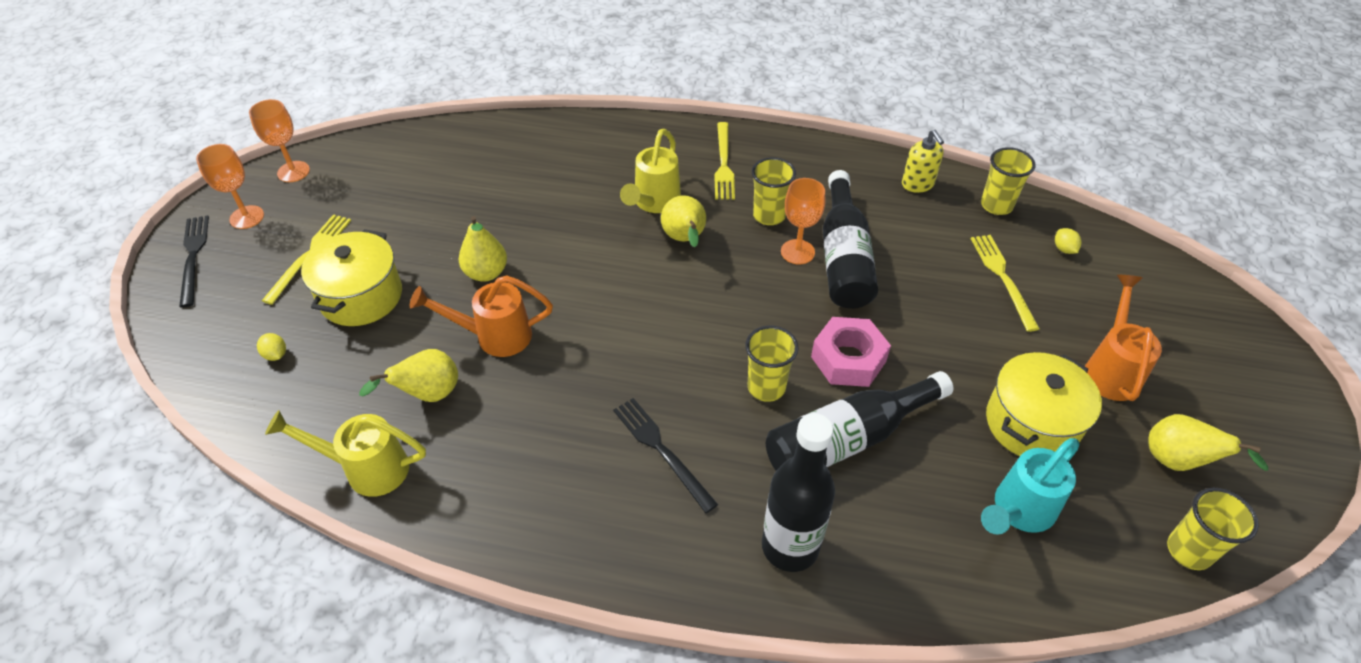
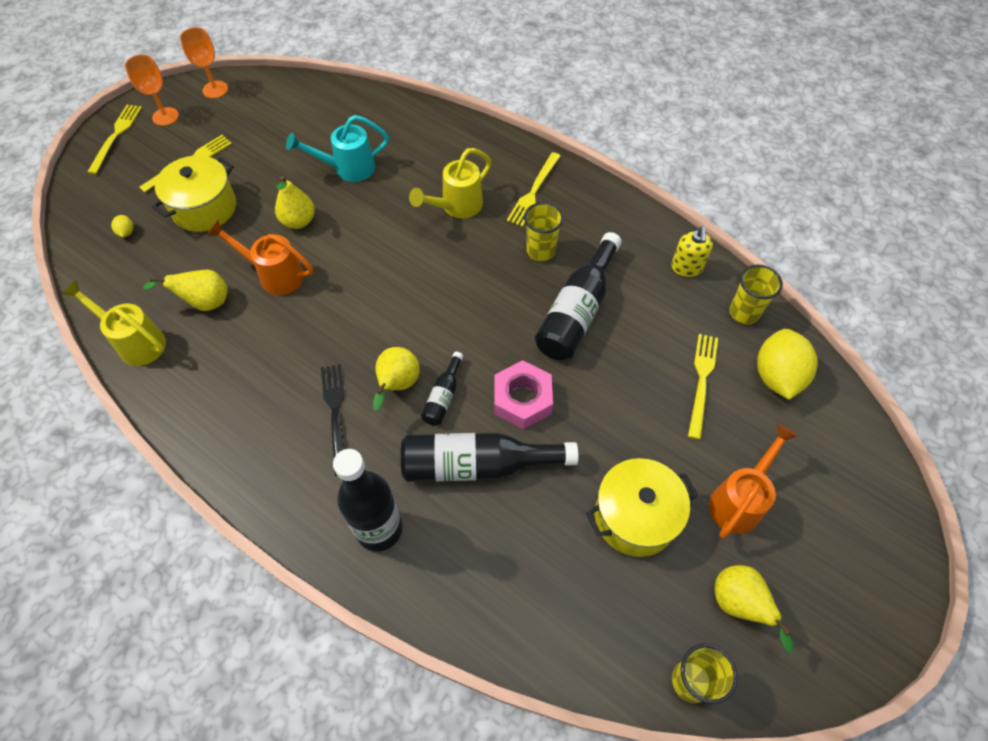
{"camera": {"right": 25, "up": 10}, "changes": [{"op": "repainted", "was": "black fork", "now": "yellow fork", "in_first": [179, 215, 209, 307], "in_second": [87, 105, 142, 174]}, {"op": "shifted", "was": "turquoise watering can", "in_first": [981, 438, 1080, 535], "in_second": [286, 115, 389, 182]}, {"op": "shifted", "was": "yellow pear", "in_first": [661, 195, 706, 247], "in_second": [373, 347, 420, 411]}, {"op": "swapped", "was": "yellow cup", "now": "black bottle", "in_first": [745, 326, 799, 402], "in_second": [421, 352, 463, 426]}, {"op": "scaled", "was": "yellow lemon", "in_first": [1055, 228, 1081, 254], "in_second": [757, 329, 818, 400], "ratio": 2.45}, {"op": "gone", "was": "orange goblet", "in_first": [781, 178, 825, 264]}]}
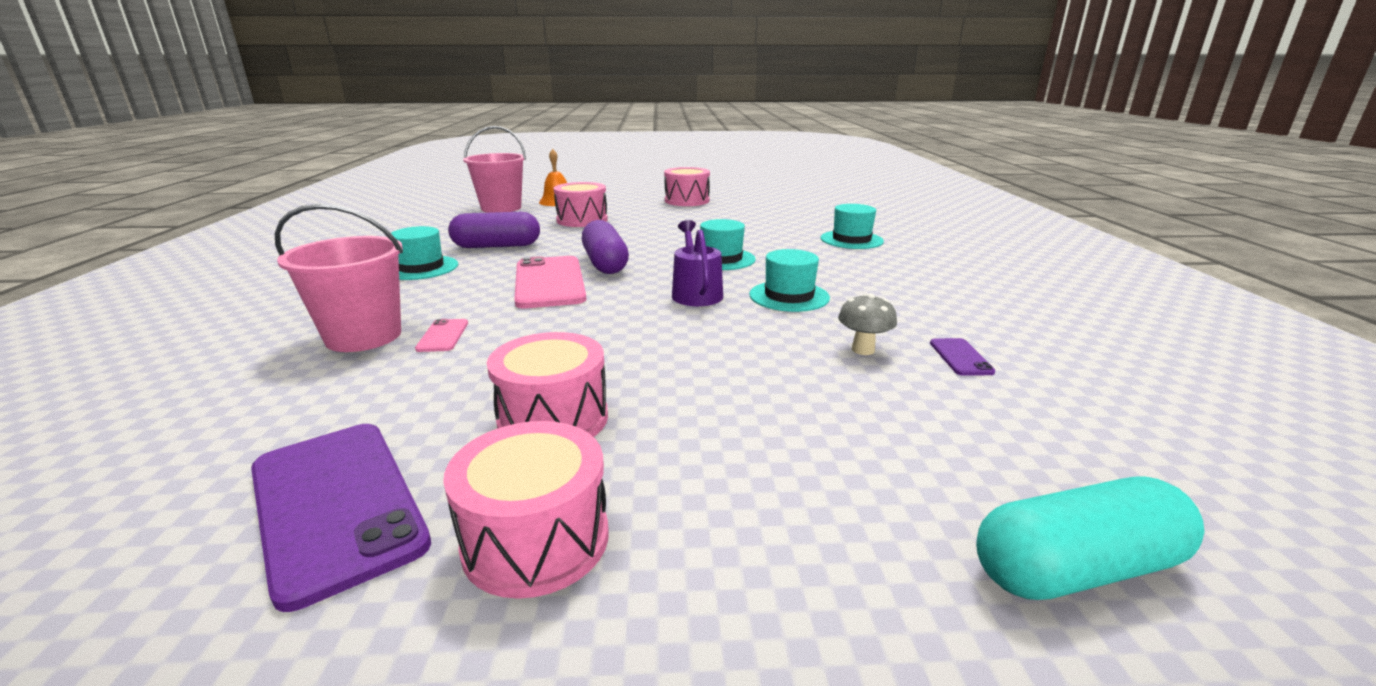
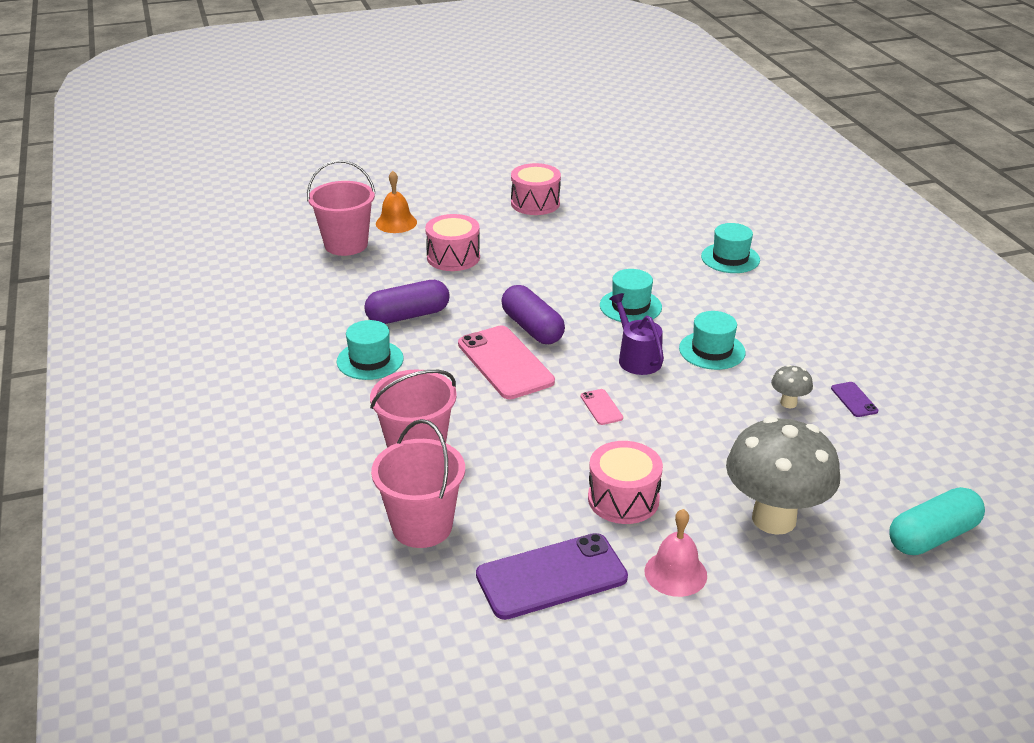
{"camera": {"right": -15, "up": 10}, "changes": [{"op": "new", "now": "pink bucket", "in_second": [371, 419, 465, 548]}, {"op": "rotated", "was": "purple phone", "in_first": [251, 424, 431, 612], "in_second": [476, 533, 628, 620], "clockwise": -60}, {"op": "shifted", "was": "pink phone", "in_first": [415, 319, 468, 352], "in_second": [581, 389, 623, 425]}, {"op": "swapped", "was": "pink drum", "now": "pink bell", "in_first": [443, 421, 609, 599], "in_second": [645, 509, 707, 597]}, {"op": "new", "now": "grey mushroom", "in_second": [726, 417, 840, 535]}]}
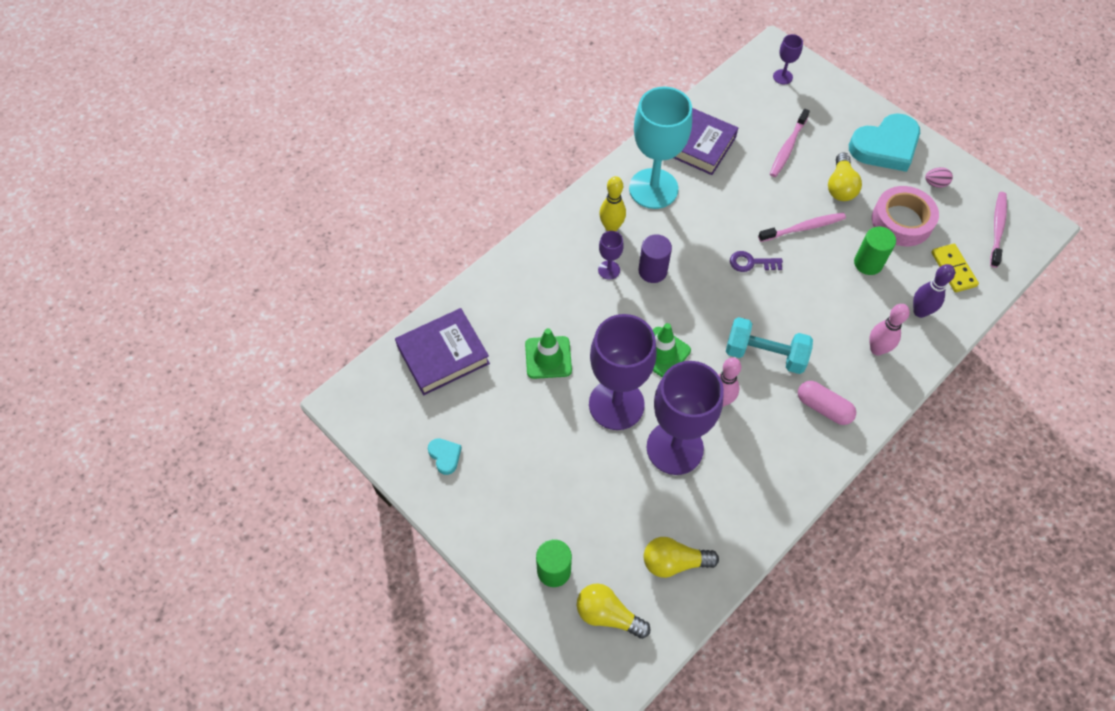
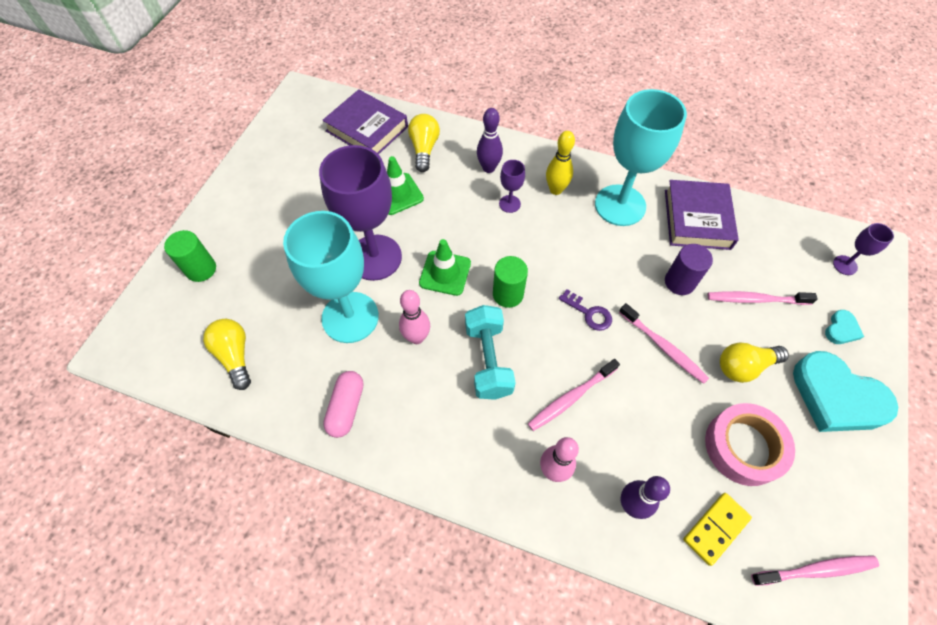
{"camera": {"right": 65, "up": 0}, "changes": [{"op": "repainted", "was": "purple goblet", "now": "turquoise goblet", "in_first": [646, 361, 724, 475], "in_second": [283, 211, 379, 343]}, {"op": "shifted", "was": "pink capsule", "in_first": [798, 381, 856, 425], "in_second": [323, 371, 364, 438]}, {"op": "shifted", "was": "yellow light bulb", "in_first": [577, 583, 651, 639], "in_second": [408, 114, 440, 172]}, {"op": "new", "now": "purple bowling pin", "in_second": [477, 108, 503, 173]}, {"op": "shifted", "was": "green cylinder", "in_first": [854, 227, 896, 275], "in_second": [493, 256, 528, 308]}, {"op": "new", "now": "pink toothbrush", "in_second": [528, 359, 620, 431]}, {"op": "rotated", "was": "purple key", "in_first": [730, 251, 783, 272], "in_second": [559, 289, 612, 331], "clockwise": 150}, {"op": "shifted", "was": "purple cylinder", "in_first": [639, 234, 672, 283], "in_second": [665, 244, 713, 295]}, {"op": "shifted", "was": "turquoise heart", "in_first": [428, 438, 462, 475], "in_second": [825, 310, 864, 344]}, {"op": "gone", "was": "pink egg", "in_first": [925, 167, 953, 188]}]}
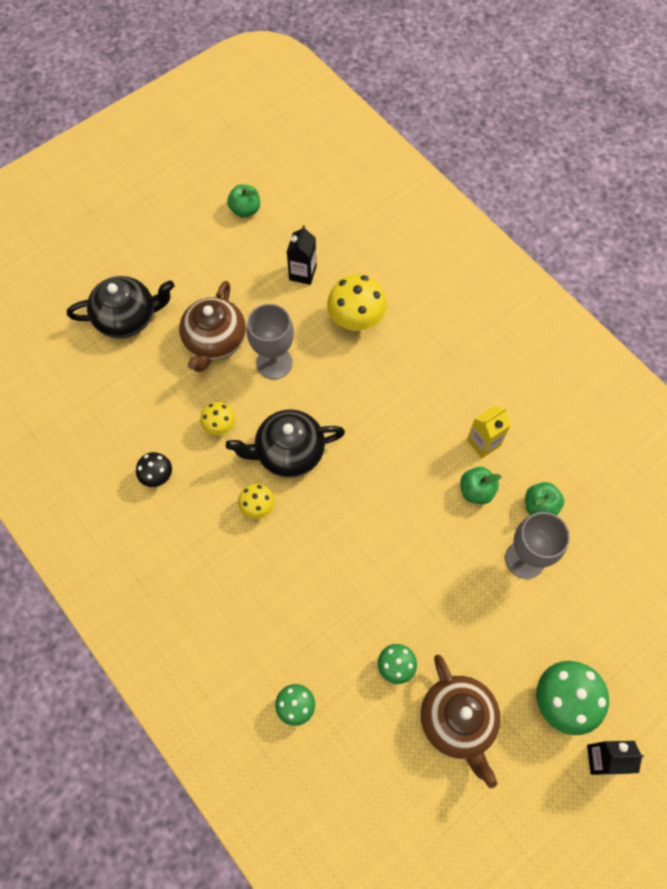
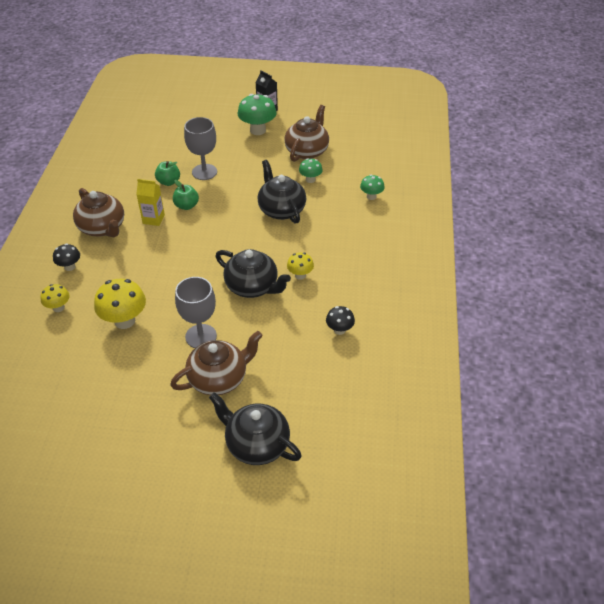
{"camera": {"right": -135, "up": -20}, "changes": [{"op": "shifted", "was": "yellow mushroom", "in_first": [200, 402, 235, 436], "in_second": [41, 284, 70, 312]}, {"op": "new", "now": "black mushroom", "in_second": [53, 243, 80, 271]}, {"op": "new", "now": "brown teapot", "in_second": [73, 188, 124, 237]}, {"op": "new", "now": "black teapot", "in_second": [257, 160, 306, 224]}, {"op": "gone", "was": "green apple", "in_first": [227, 184, 260, 218]}, {"op": "gone", "was": "black carton", "in_first": [287, 225, 316, 285]}]}
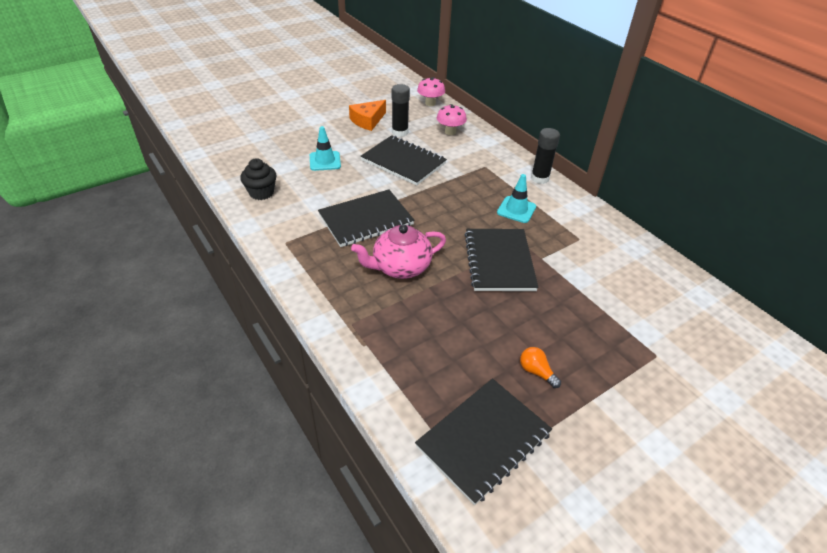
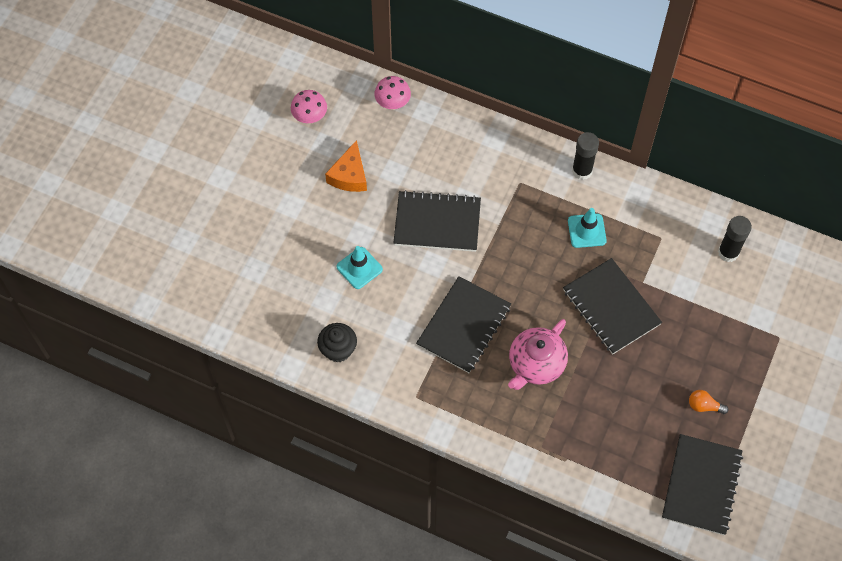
{"camera": {"right": -30, "up": 20}, "changes": [{"op": "shifted", "was": "pink mushroom", "in_first": [437, 104, 467, 135], "in_second": [291, 90, 327, 124]}, {"op": "shifted", "was": "black glue stick", "in_first": [392, 84, 410, 137], "in_second": [718, 216, 752, 262]}]}
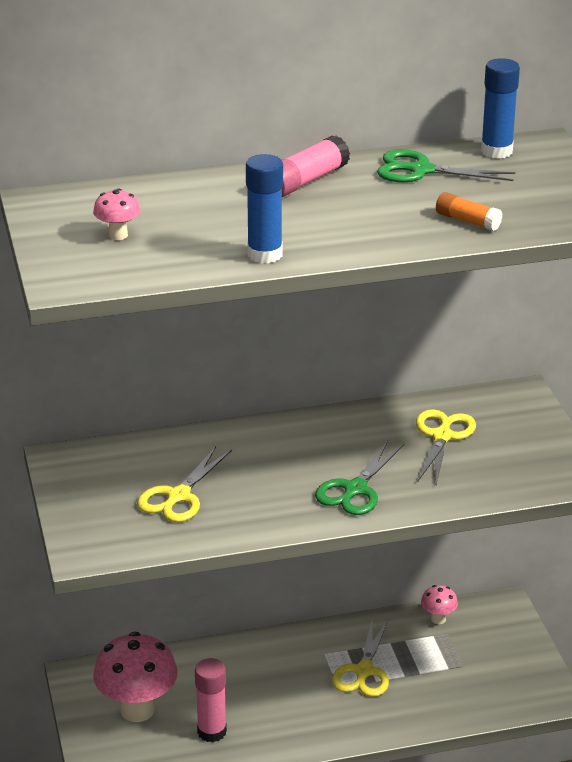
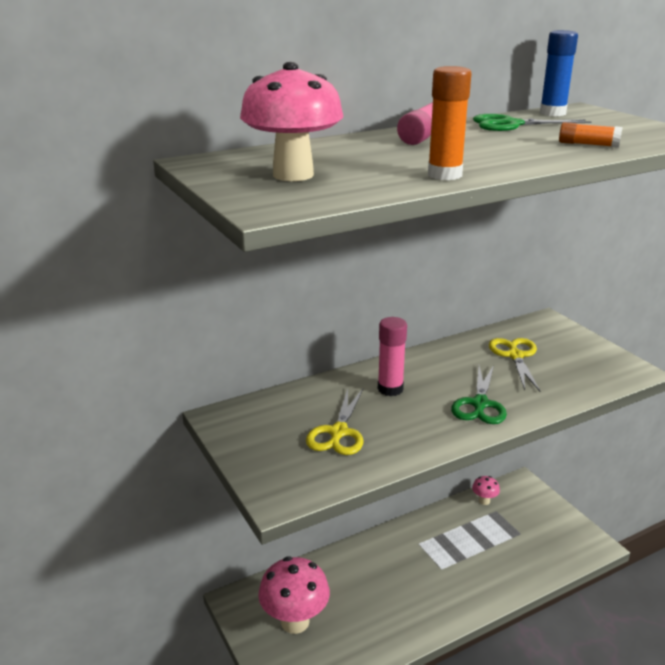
{"camera": {"right": -15, "up": -5}, "changes": [{"op": "scaled", "was": "pink mushroom", "in_first": [93, 188, 141, 240], "in_second": [240, 62, 343, 181], "ratio": 2.13}, {"op": "shifted", "was": "pink glue stick", "in_first": [195, 658, 227, 742], "in_second": [378, 317, 407, 396]}, {"op": "repainted", "was": "blue glue stick", "now": "orange glue stick", "in_first": [246, 154, 283, 264], "in_second": [428, 66, 472, 180]}, {"op": "gone", "was": "yellow scissors", "in_first": [332, 620, 389, 697]}]}
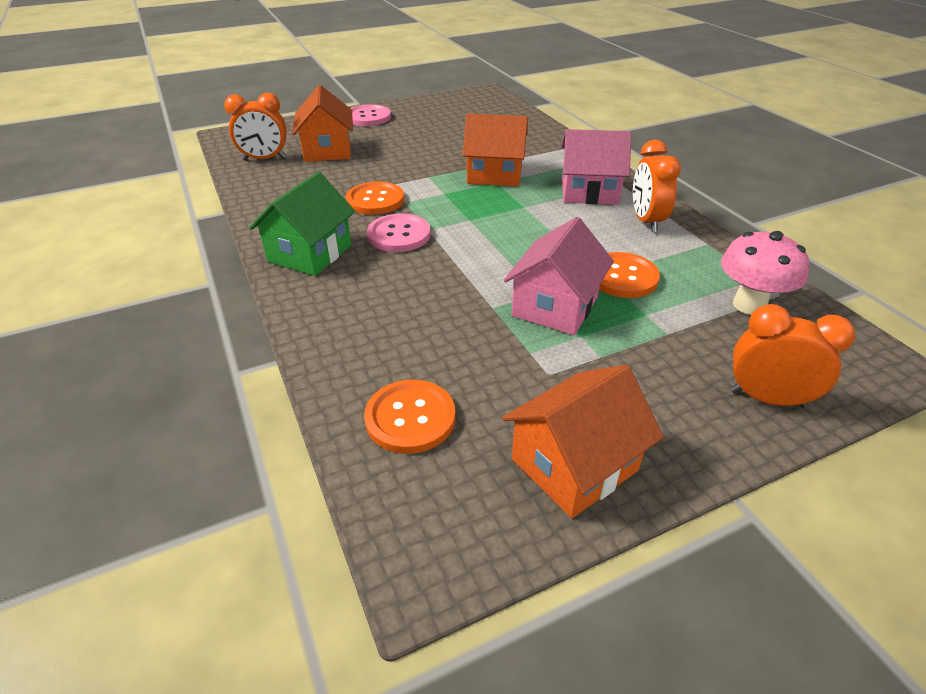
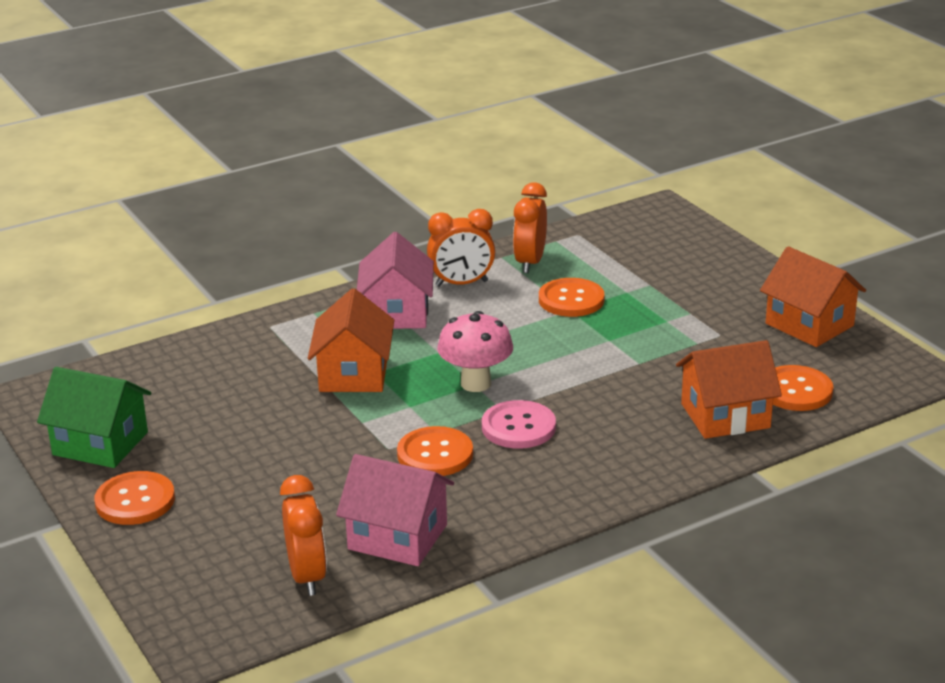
{"camera": {"right": -95, "up": -10}, "changes": [{"op": "shifted", "was": "green house", "in_first": [249, 172, 356, 276], "in_second": [37, 367, 151, 468]}, {"op": "repainted", "was": "pink button", "now": "orange button", "in_first": [350, 104, 391, 126], "in_second": [95, 471, 175, 525]}, {"op": "shifted", "was": "pink house", "in_first": [504, 217, 614, 335], "in_second": [336, 454, 454, 566]}, {"op": "shifted", "was": "pink mushroom", "in_first": [721, 231, 809, 315], "in_second": [437, 311, 513, 392]}, {"op": "shifted", "was": "orange clock", "in_first": [731, 304, 855, 408], "in_second": [513, 182, 547, 273]}, {"op": "shifted", "was": "orange house", "in_first": [292, 85, 353, 162], "in_second": [676, 340, 782, 439]}]}
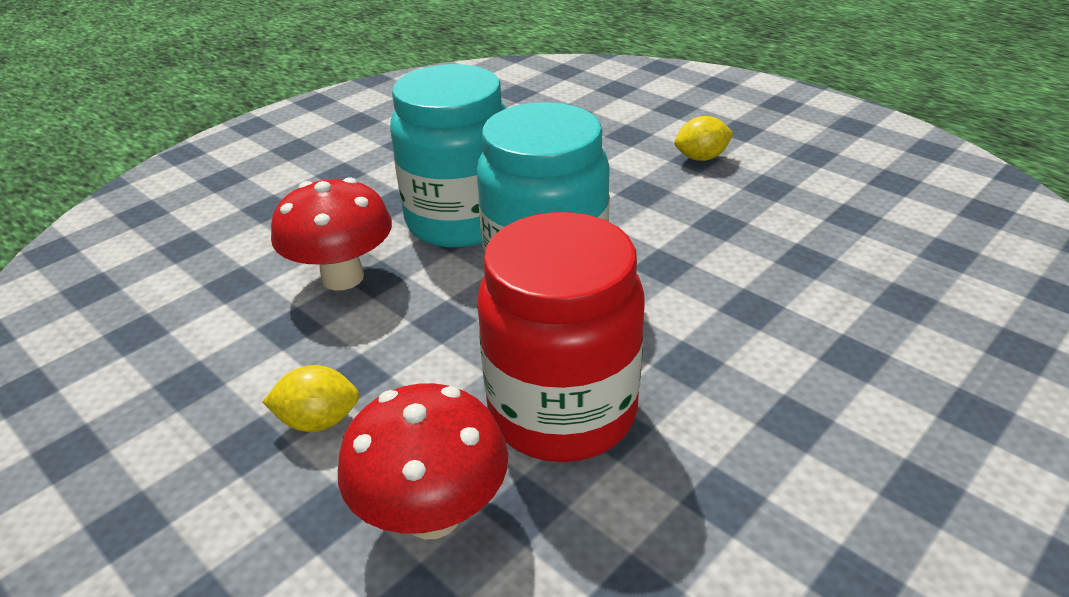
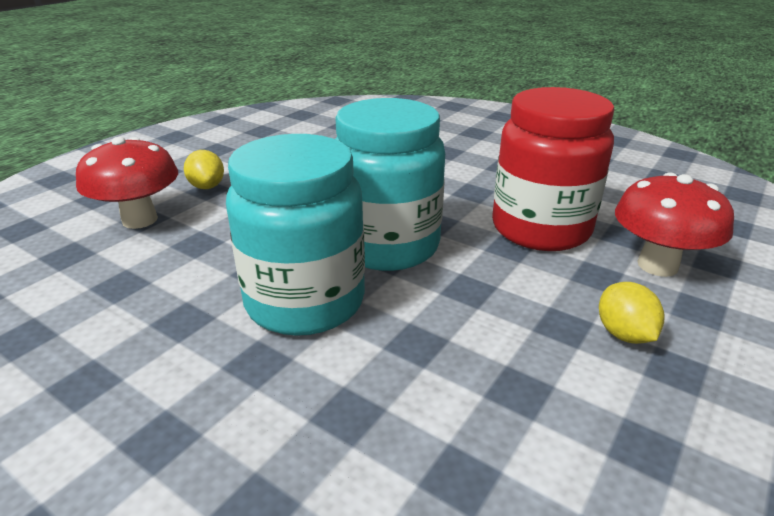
{"camera": {"right": -100, "up": -5}, "changes": [{"op": "shifted", "was": "red mushroom", "in_first": [271, 177, 392, 290], "in_second": [76, 137, 178, 229]}]}
